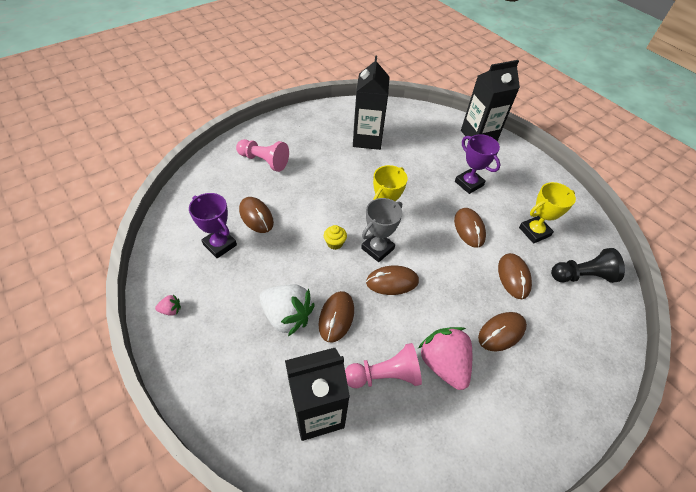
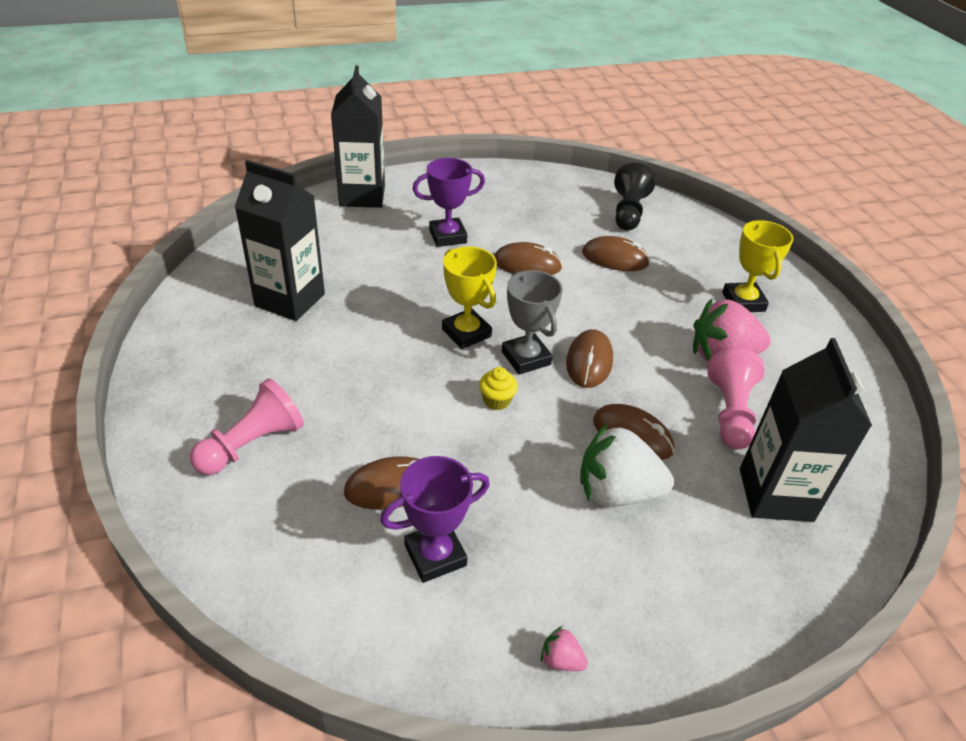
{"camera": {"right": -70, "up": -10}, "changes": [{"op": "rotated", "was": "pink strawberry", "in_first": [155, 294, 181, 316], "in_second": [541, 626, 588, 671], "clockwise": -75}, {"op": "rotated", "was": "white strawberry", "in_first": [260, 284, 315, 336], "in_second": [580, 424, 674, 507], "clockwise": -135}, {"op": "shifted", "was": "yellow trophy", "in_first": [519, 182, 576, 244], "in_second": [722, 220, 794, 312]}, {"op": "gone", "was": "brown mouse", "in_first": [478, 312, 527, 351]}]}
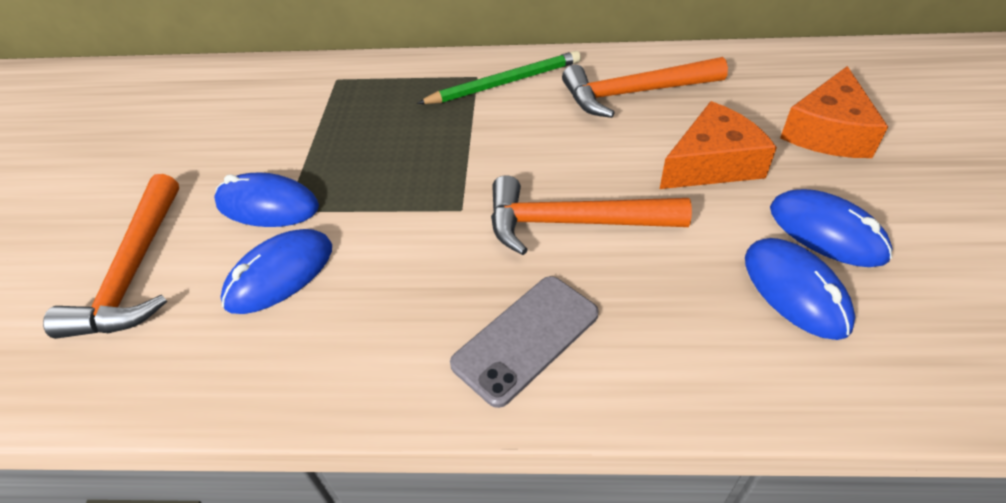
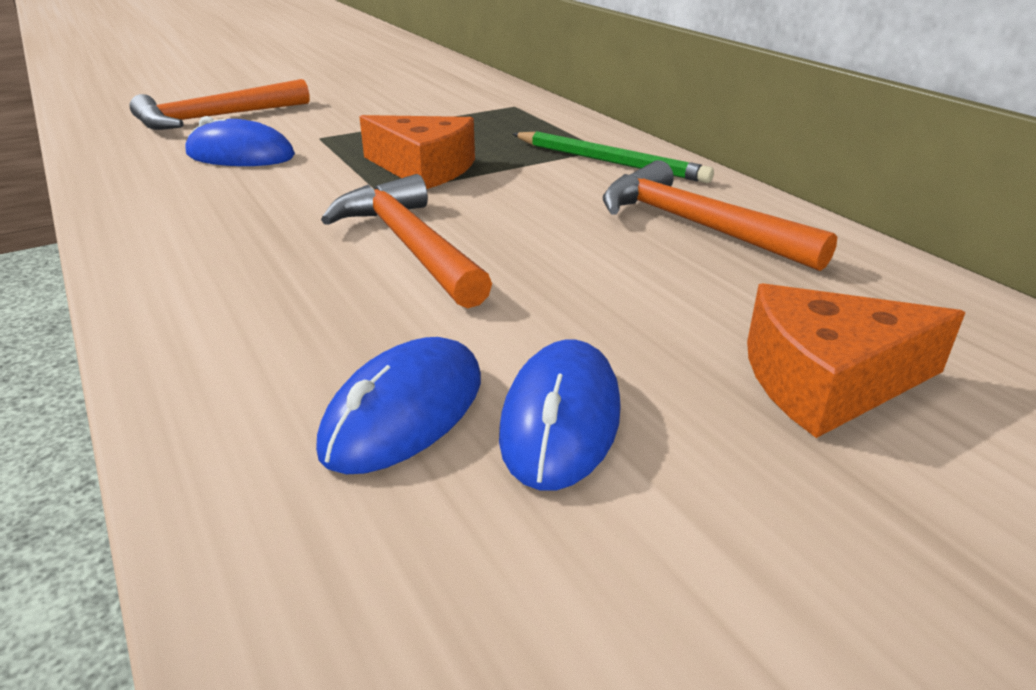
{"camera": {"right": 55, "up": -15}, "changes": [{"op": "shifted", "was": "orange cheese", "in_first": [660, 101, 777, 189], "in_second": [360, 115, 475, 189]}, {"op": "gone", "was": "blue mouse", "in_first": [214, 172, 319, 227]}, {"op": "gone", "was": "grey phone", "in_first": [450, 276, 599, 408]}]}
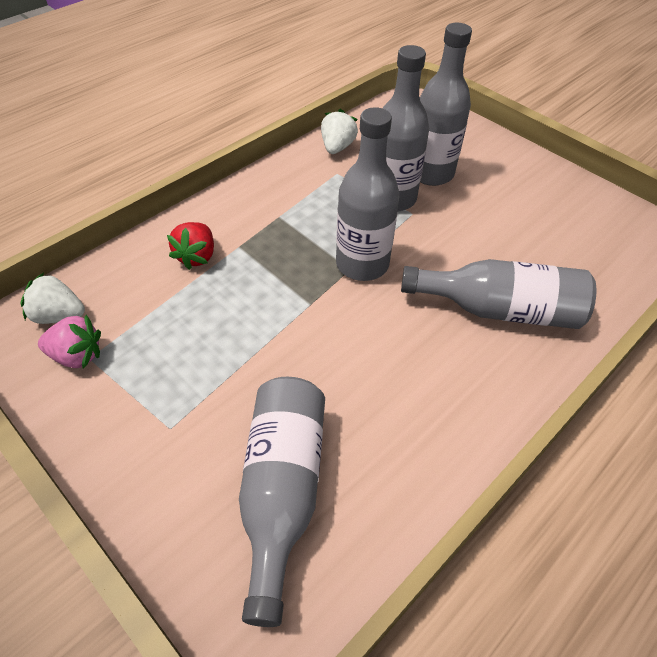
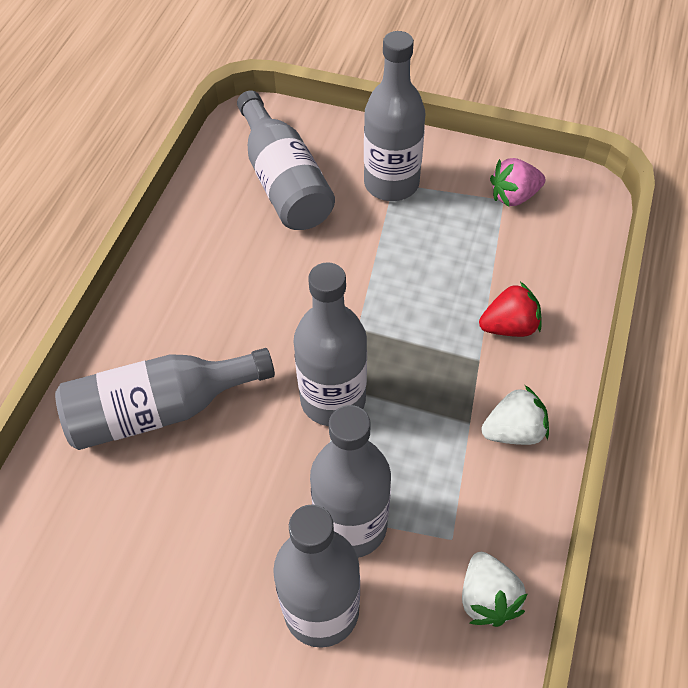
{"camera": {"right": 155, "up": 5}, "changes": [{"op": "new", "now": "grey bottle", "in_second": [364, 31, 425, 201]}, {"op": "rotated", "was": "red strawberry", "in_first": [167, 222, 214, 270], "in_second": [479, 282, 541, 337], "clockwise": 90}, {"op": "shifted", "was": "white strawberry", "in_first": [20, 273, 85, 324], "in_second": [481, 385, 549, 445]}]}
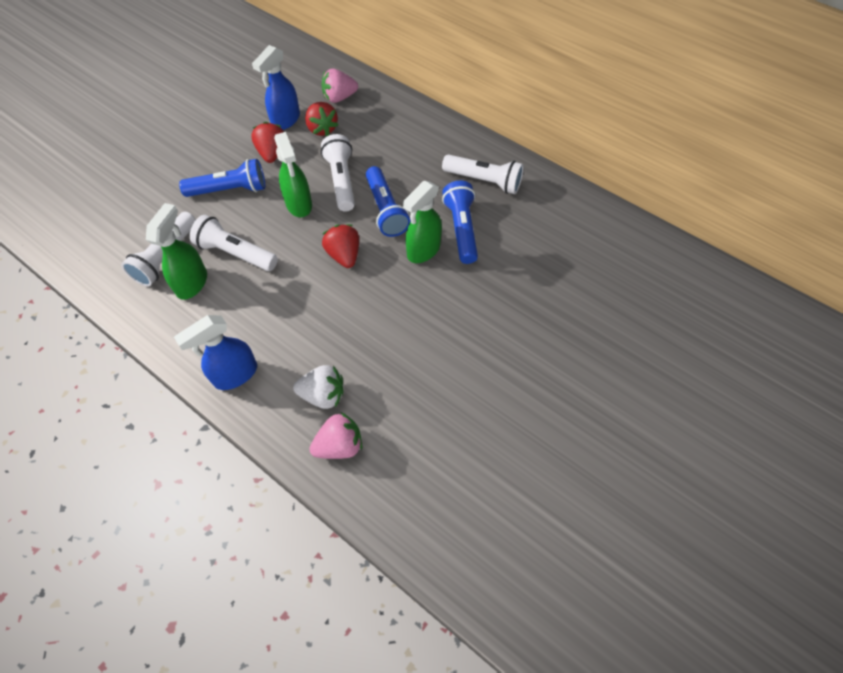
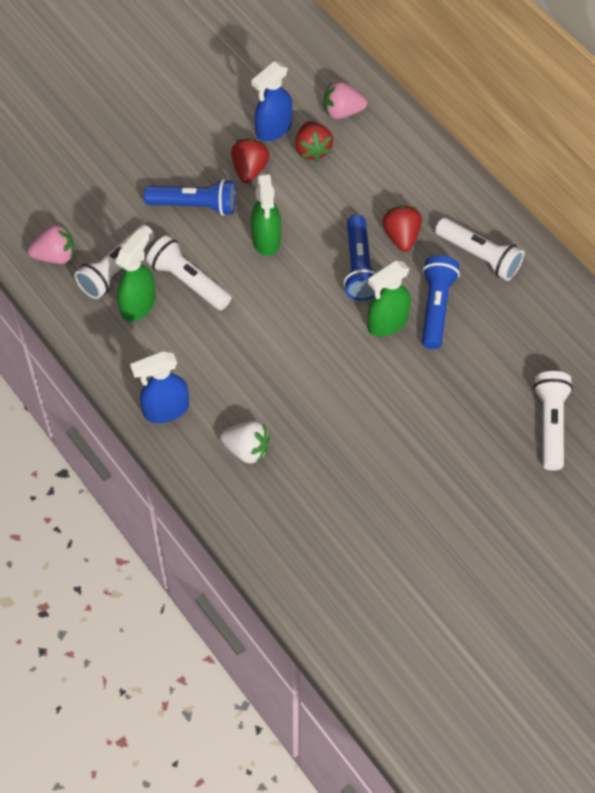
{"camera": {"right": 15, "up": 0}, "changes": [{"op": "shifted", "was": "pink strawberry", "in_first": [309, 412, 362, 459], "in_second": [28, 224, 74, 264]}, {"op": "shifted", "was": "red strawberry", "in_first": [322, 224, 359, 268], "in_second": [382, 205, 422, 252]}, {"op": "shifted", "was": "white flashlight", "in_first": [321, 134, 355, 212], "in_second": [533, 371, 573, 471]}]}
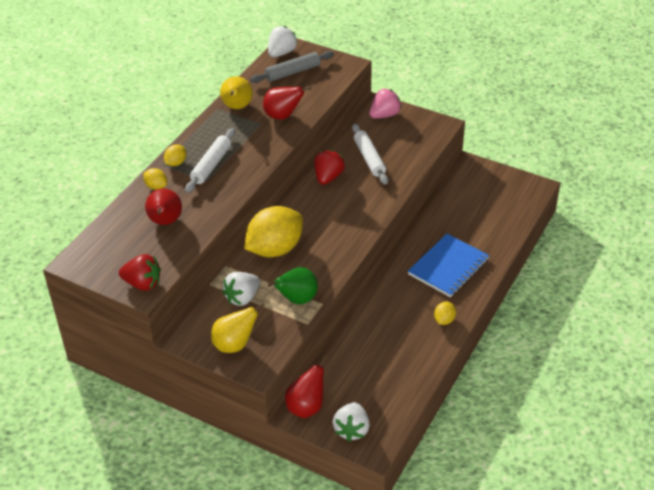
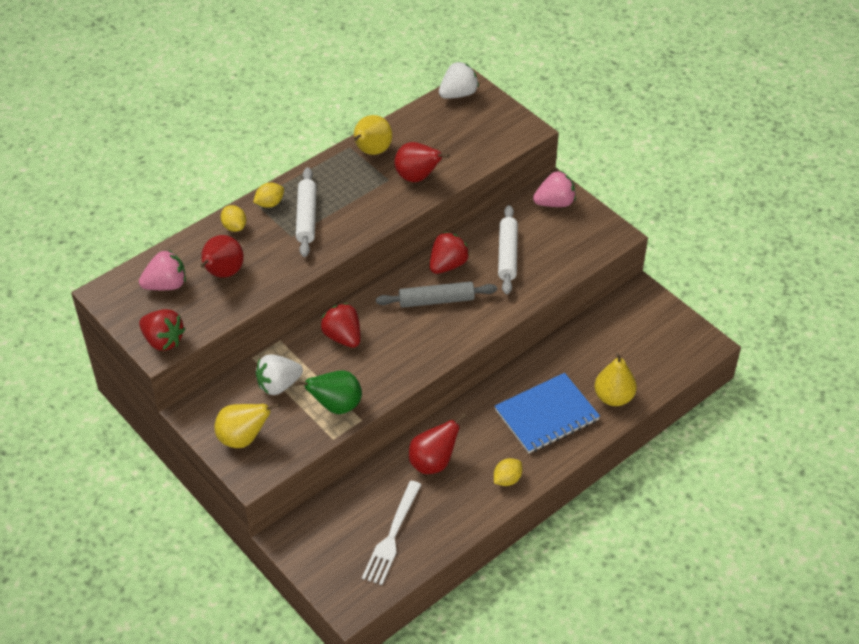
{"camera": {"right": 20, "up": 5}, "changes": [{"op": "new", "now": "pink strawberry", "in_second": [139, 250, 186, 290]}, {"op": "rotated", "was": "white rolling pin", "in_first": [185, 128, 235, 193], "in_second": [296, 167, 317, 257], "clockwise": -45}, {"op": "swapped", "was": "yellow lemon", "now": "red strawberry", "in_first": [244, 206, 303, 257], "in_second": [321, 303, 361, 348]}, {"op": "new", "now": "white fork", "in_second": [362, 481, 422, 585]}, {"op": "shifted", "was": "grey rolling pin", "in_first": [250, 51, 334, 83], "in_second": [376, 281, 497, 308]}, {"op": "shifted", "was": "red pear", "in_first": [285, 356, 327, 418], "in_second": [409, 413, 466, 474]}, {"op": "new", "now": "yellow pear", "in_second": [595, 353, 637, 406]}, {"op": "gone", "was": "white strawberry", "in_first": [333, 402, 370, 442]}]}
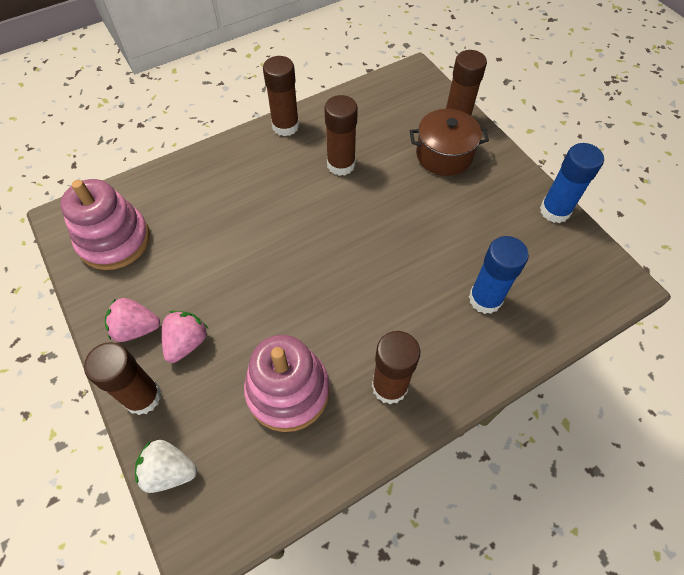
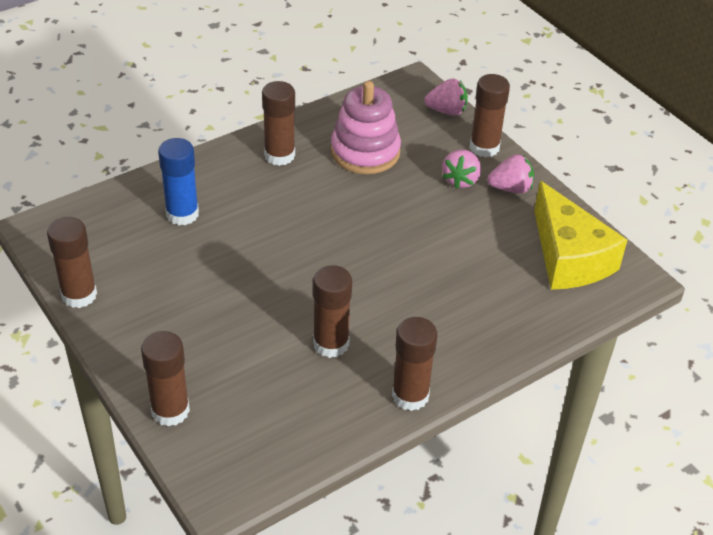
{"camera": {"right": 175, "up": -15}, "changes": [{"op": "repainted", "was": "blue glue stick", "now": "brown glue stick", "in_first": [540, 143, 604, 223], "in_second": [47, 217, 97, 308]}, {"op": "repainted", "was": "white strawberry", "now": "pink strawberry", "in_first": [135, 440, 197, 493], "in_second": [424, 79, 468, 116]}, {"op": "swapped", "was": "pink stacking toy", "now": "yellow cheese", "in_first": [60, 179, 150, 270], "in_second": [534, 181, 627, 290]}, {"op": "gone", "was": "brown pot", "in_first": [410, 109, 489, 176]}]}
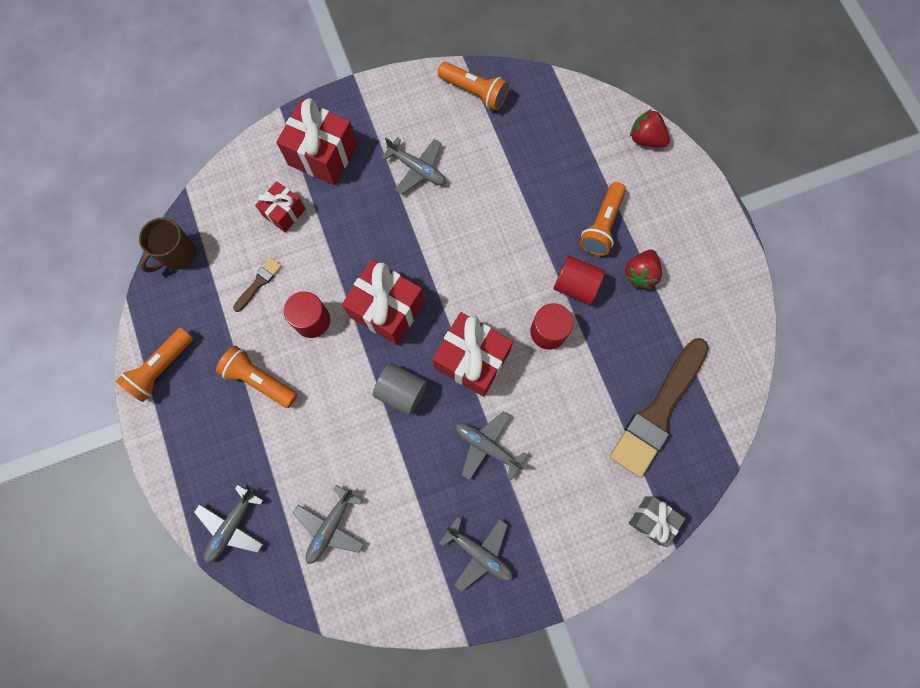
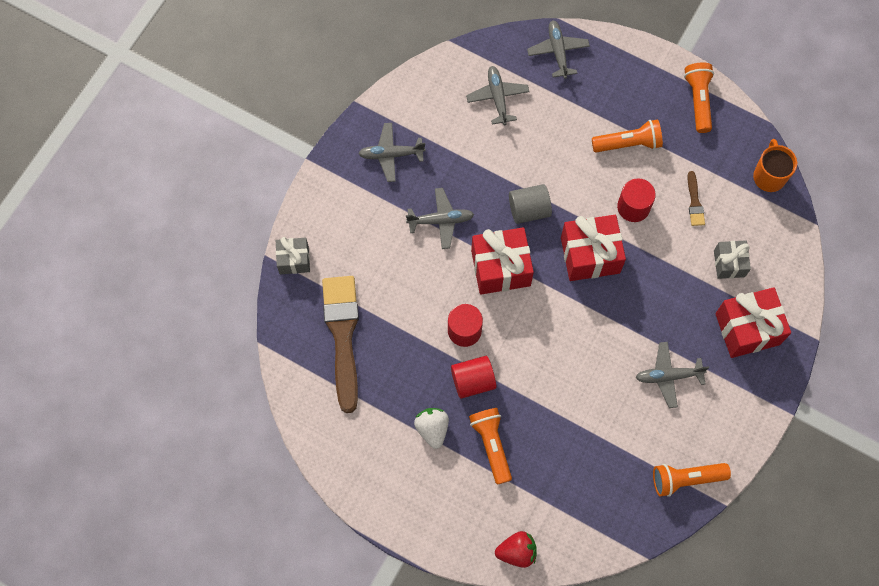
{"camera": {"right": 140, "up": -5}, "changes": [{"op": "repainted", "was": "red strawberry", "now": "white strawberry", "in_first": [624, 250, 662, 289], "in_second": [414, 408, 449, 449]}, {"op": "repainted", "was": "red gift", "now": "grey gift", "in_first": [255, 181, 306, 233], "in_second": [714, 240, 751, 279]}, {"op": "repainted", "was": "brown mug", "now": "orange mug", "in_first": [139, 218, 196, 273], "in_second": [753, 139, 797, 192]}]}
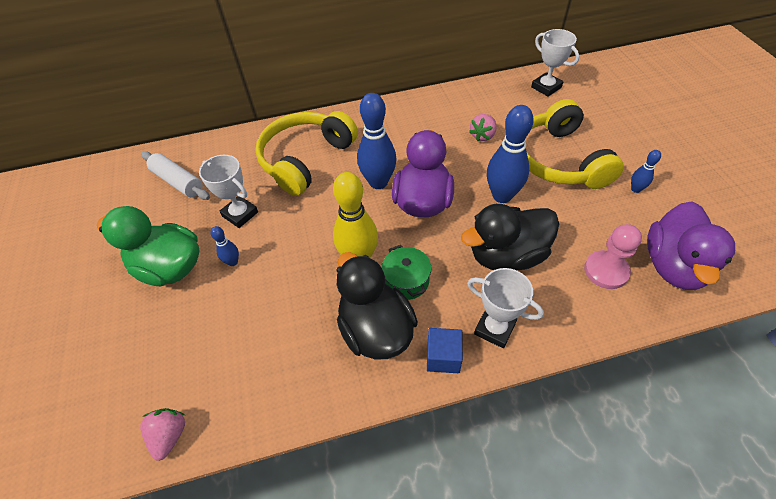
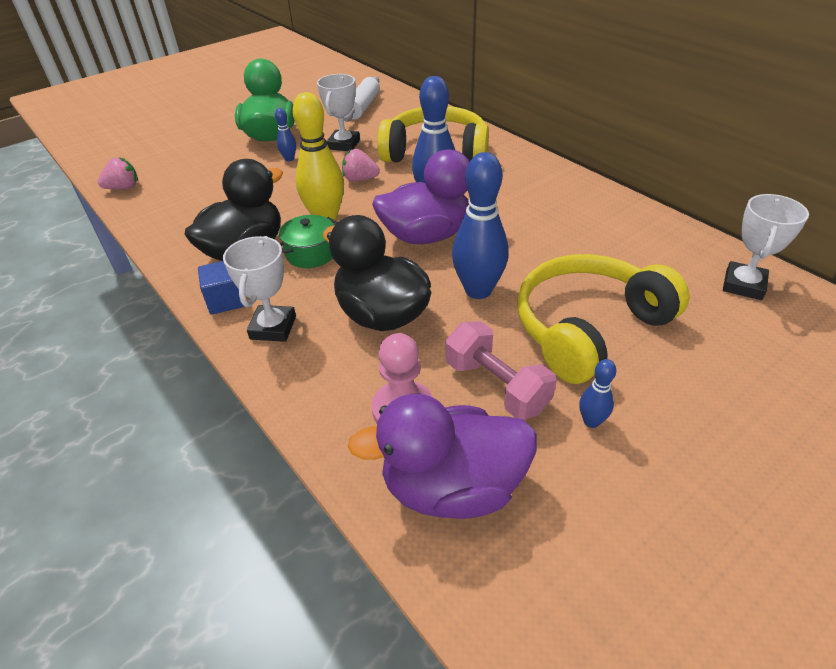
{"camera": {"right": 65, "up": -10}, "changes": [{"op": "shifted", "was": "pink strawberry", "in_first": [469, 114, 497, 141], "in_second": [342, 149, 380, 182]}, {"op": "new", "now": "pink dumbbell", "in_second": [446, 321, 557, 419]}]}
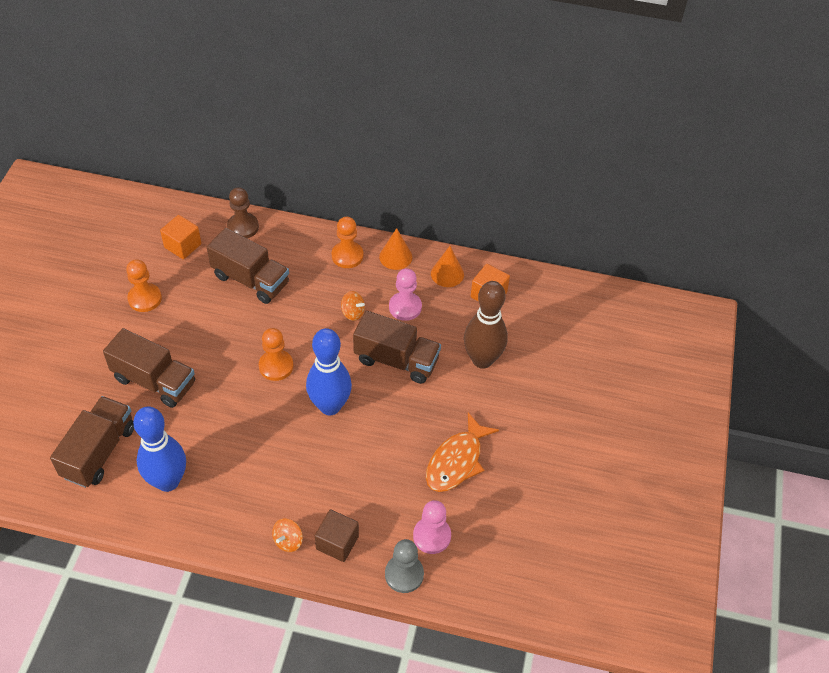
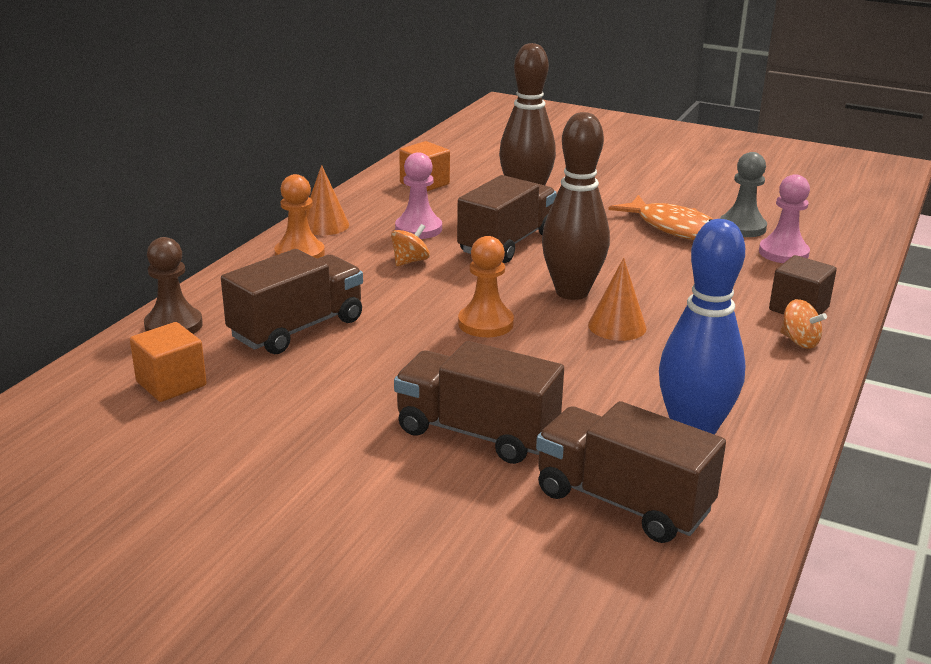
{"camera": {"right": -75, "up": -25}, "changes": [{"op": "rotated", "was": "brown truck", "in_first": [103, 328, 195, 408], "in_second": [394, 341, 564, 464], "clockwise": -105}, {"op": "repainted", "was": "blue bowling pin", "now": "brown bowling pin", "in_first": [306, 328, 352, 415], "in_second": [542, 112, 610, 300]}, {"op": "shifted", "was": "orange cone", "in_first": [431, 246, 464, 287], "in_second": [588, 258, 647, 341]}, {"op": "shifted", "was": "grey pawn", "in_first": [385, 539, 424, 593], "in_second": [720, 152, 767, 237]}, {"op": "gone", "was": "orange pawn", "in_first": [126, 259, 162, 312]}]}
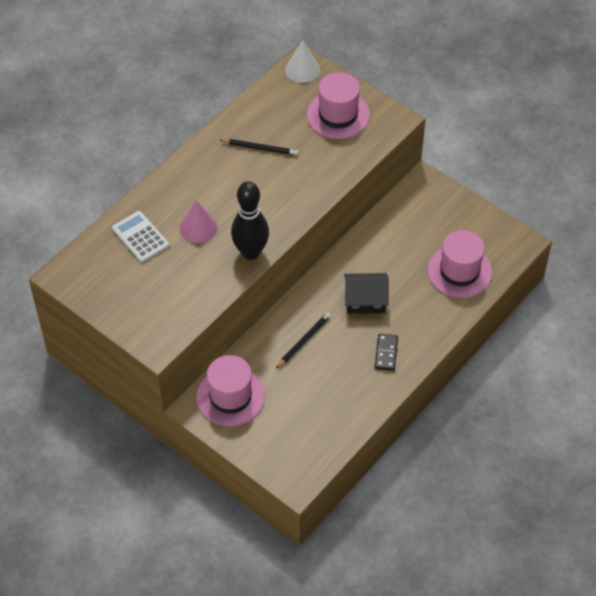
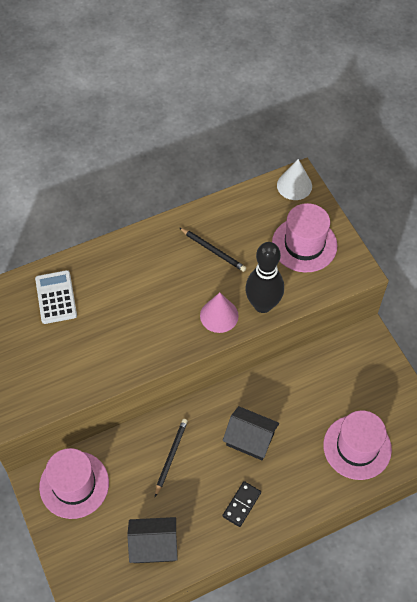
{"camera": {"right": 25, "up": 5}, "changes": [{"op": "new", "now": "black house", "in_second": [127, 517, 178, 563]}, {"op": "rotated", "was": "black pencil", "in_first": [276, 313, 331, 368], "in_second": [155, 419, 188, 497], "clockwise": -45}, {"op": "shifted", "was": "pink cone", "in_first": [180, 200, 217, 243], "in_second": [200, 292, 239, 333]}, {"op": "shifted", "was": "black bowling pin", "in_first": [231, 181, 269, 260], "in_second": [245, 242, 284, 313]}]}
